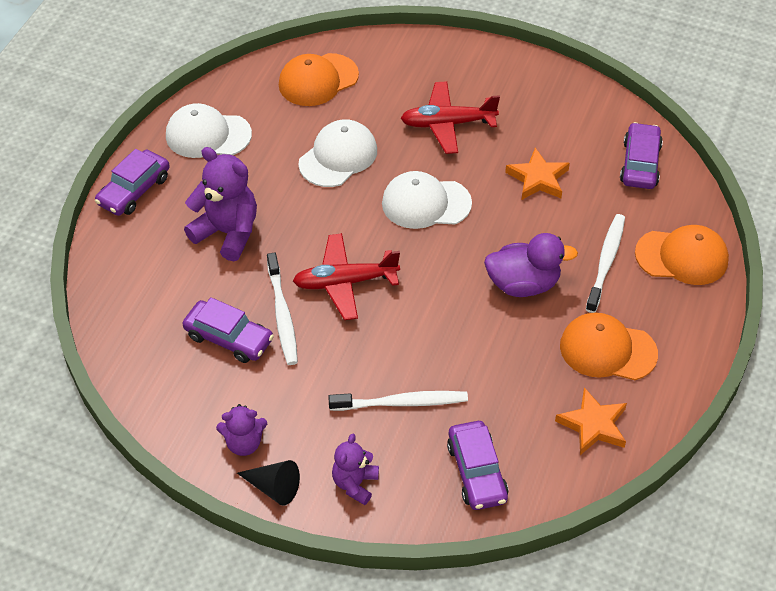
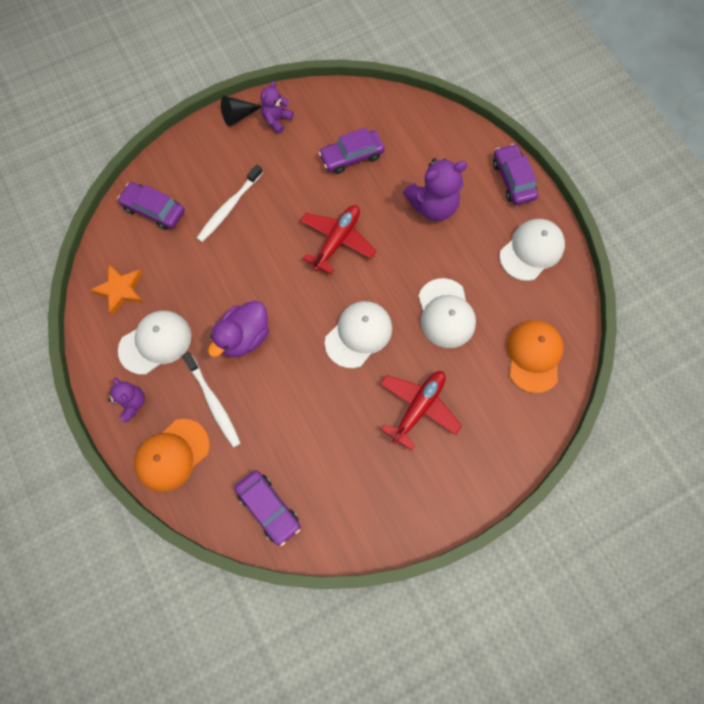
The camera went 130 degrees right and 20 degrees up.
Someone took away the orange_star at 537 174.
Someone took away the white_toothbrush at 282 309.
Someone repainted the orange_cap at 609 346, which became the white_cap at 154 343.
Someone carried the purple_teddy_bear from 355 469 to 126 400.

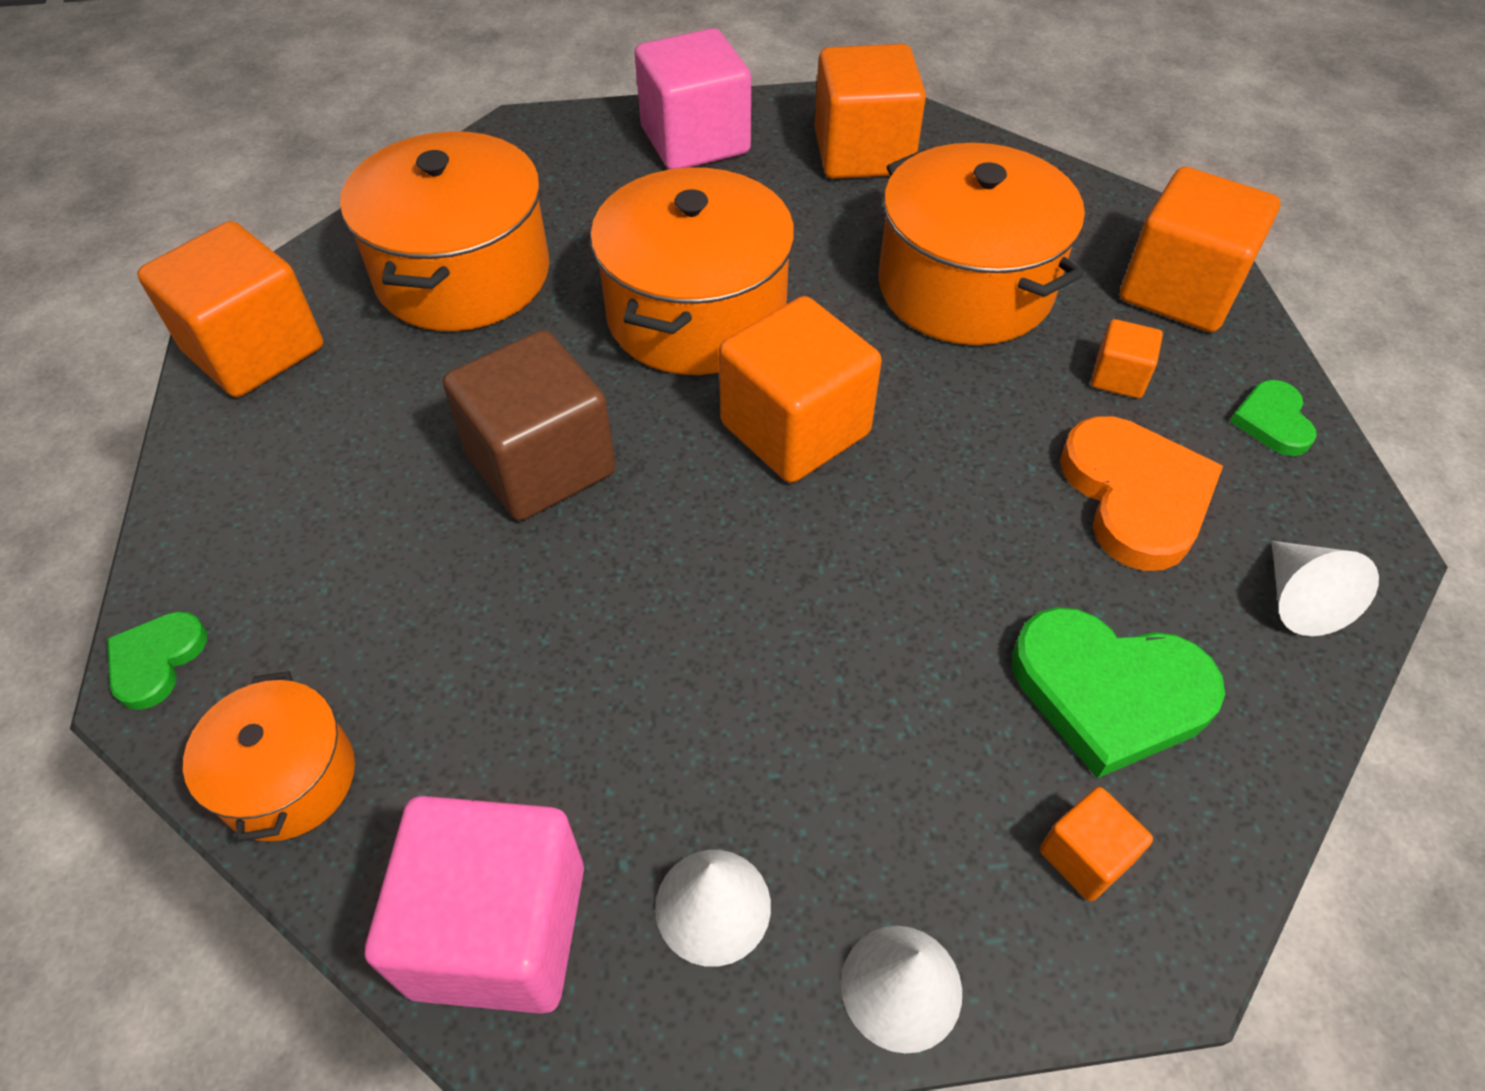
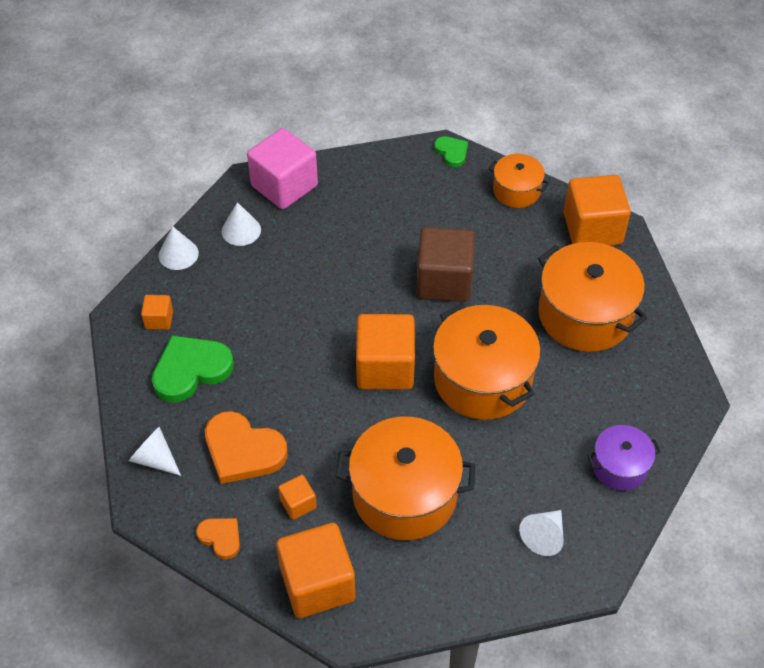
The camera went 130 degrees right and 0 degrees up.
Someone swapped the pink_cube at 693 98 for the purple_pot at 624 458.
Someone swapped the orange_cube at 870 111 for the white_cone at 541 533.
Someone repainted the green_heart at 1273 418, which became the orange_heart at 218 538.
Someone carried the orange_pot from 269 756 to 518 181.

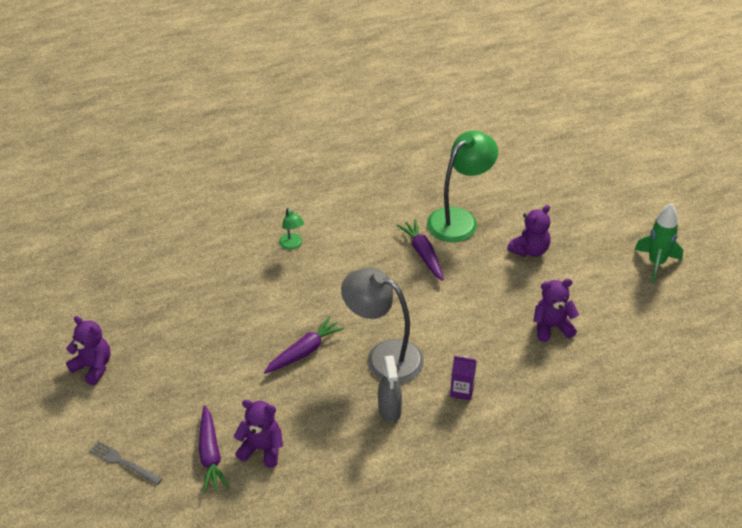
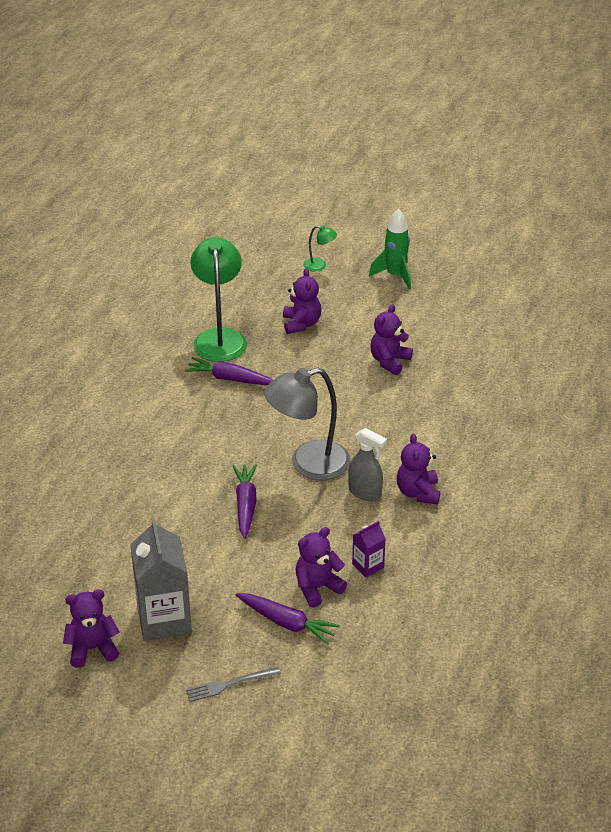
The camera went 50 degrees left and 5 degrees down.
Someone carried the green_lamp from 291 229 to 320 248.
Someone carried the purple_carton from 463 378 to 369 549.
Someone put down the purple_teddy_bear at 418 469.
Someone put down the grey_carton at 161 579.

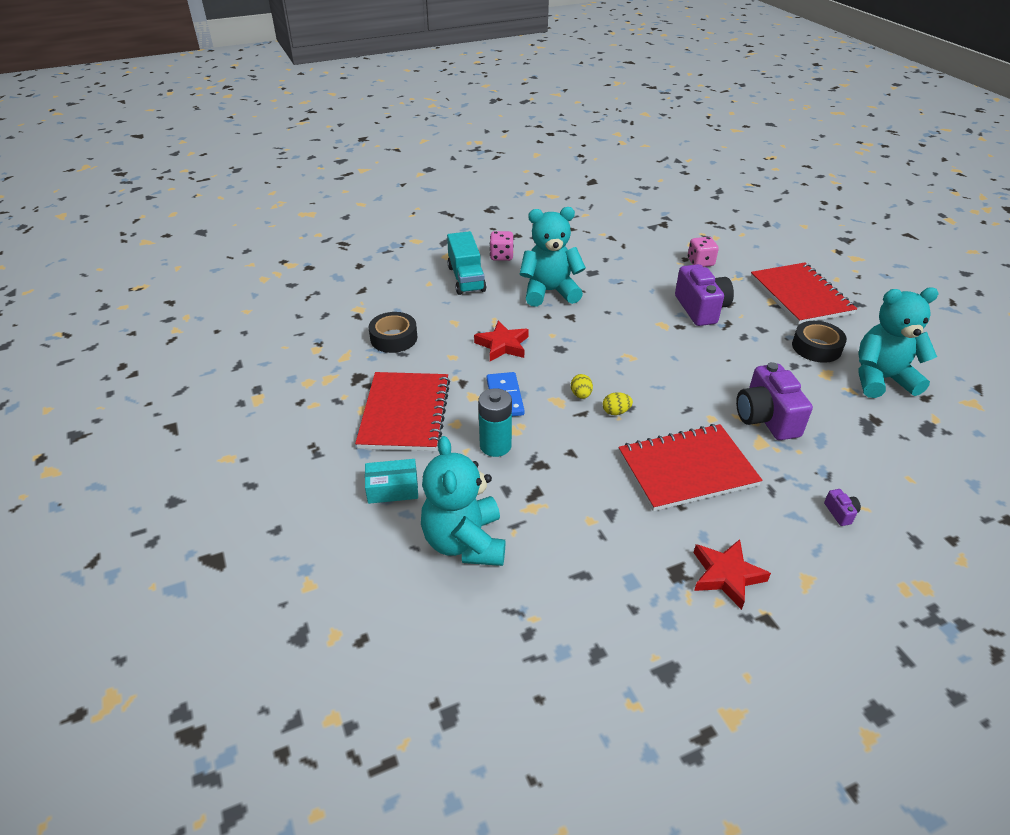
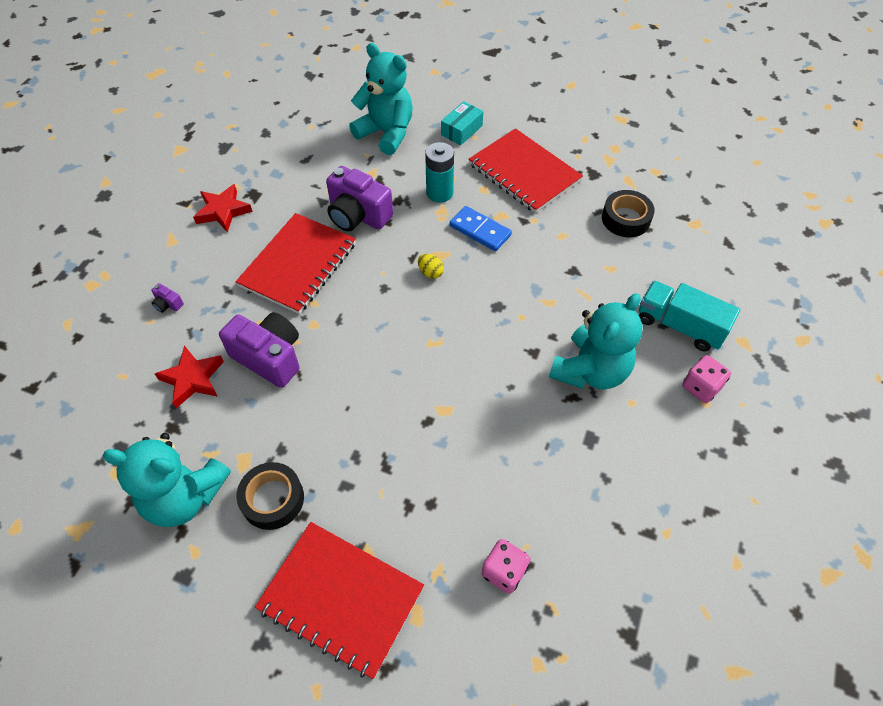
The camera went 135 degrees right and 15 degrees up.
Someone carried the purple_camera from 704 295 to 359 199.
Someone rotated the turquoise_teddy_bear at 898 342 by 60 degrees clockwise.
Someone carried the red_star from 501 341 to 189 376.
Someone took away the yellow_egg at 618 404.

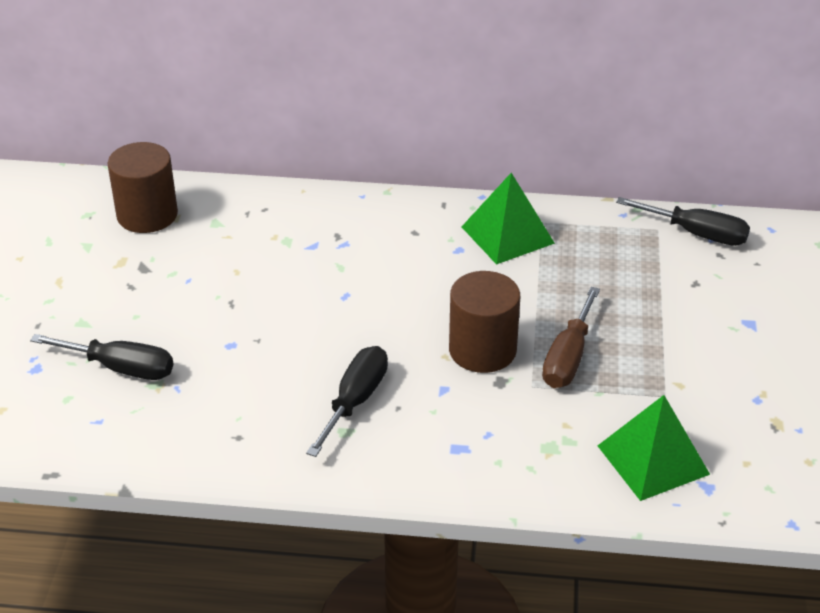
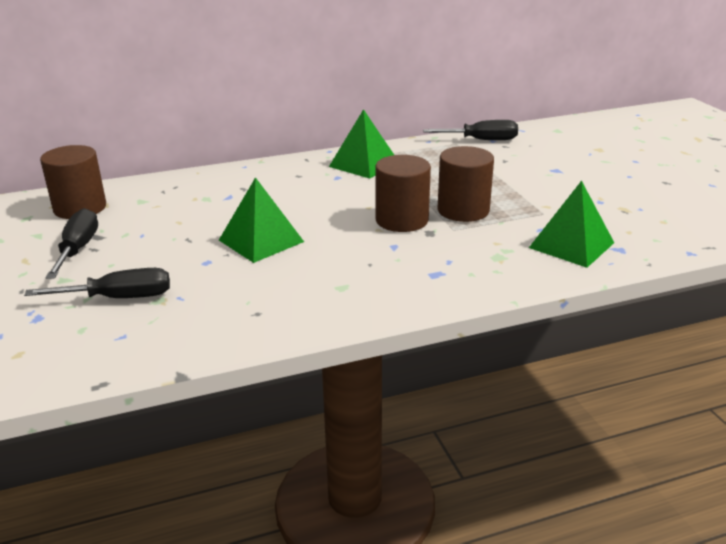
The camera went 25 degrees left and 10 degrees down.
Someone swapped the brown_screwdriver at 571 337 for the brown_cylinder at 465 184.
Someone carried the black_screwdriver from 347 401 to 71 243.
Someone put down the green_pyramid at 261 220.

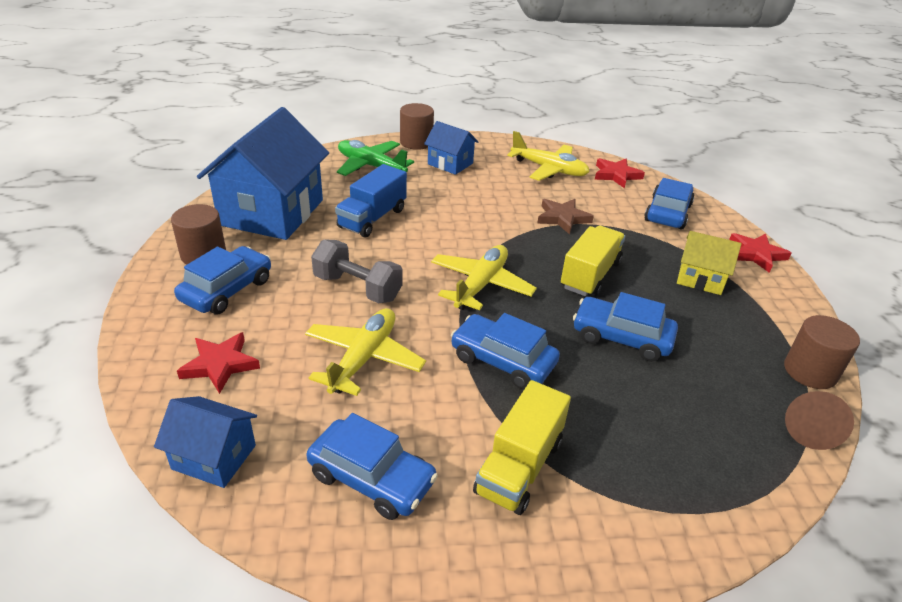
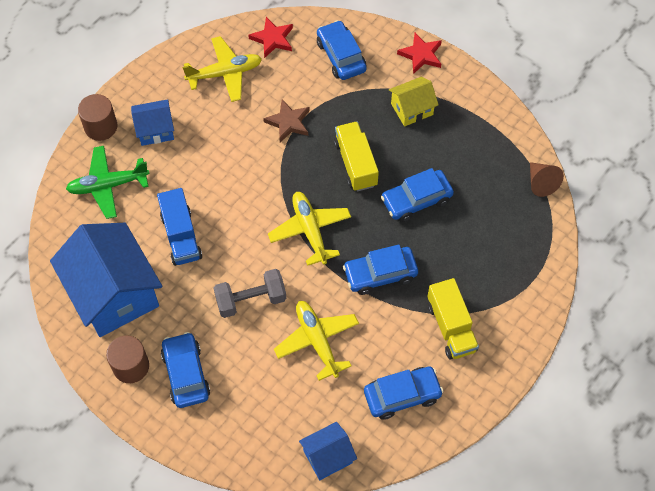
The camera went 45 degrees left and 25 degrees up.
Someone took away the brown_cylinder at 822 352.
Someone took away the red_star at 218 363.

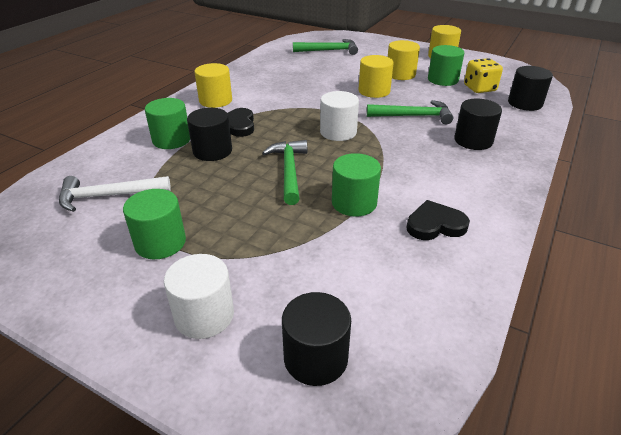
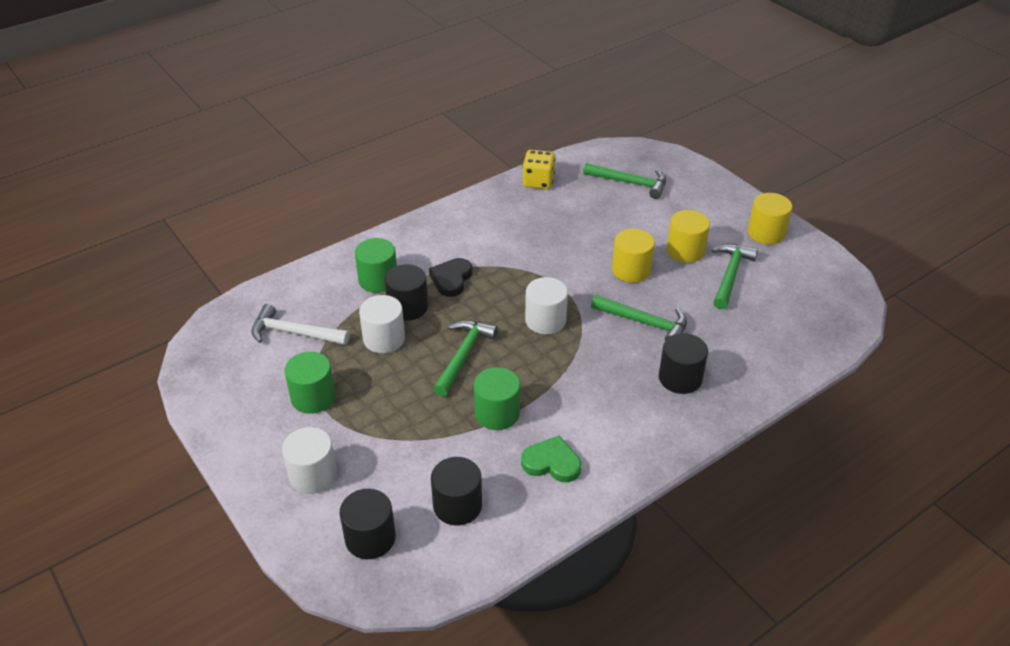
The camera went 25 degrees right and 5 degrees up.
Someone swapped the green_cylinder at 446 65 for the green_hammer at 735 276.
Someone carried the yellow_dice from 483 75 to 539 169.
Someone took away the yellow_cylinder at 213 85.
Someone carried the black_cylinder from 530 88 to 456 491.
Someone repainted the black_heart at 438 220, which became the green_heart at 551 459.
Someone put down the white_cylinder at 382 324.

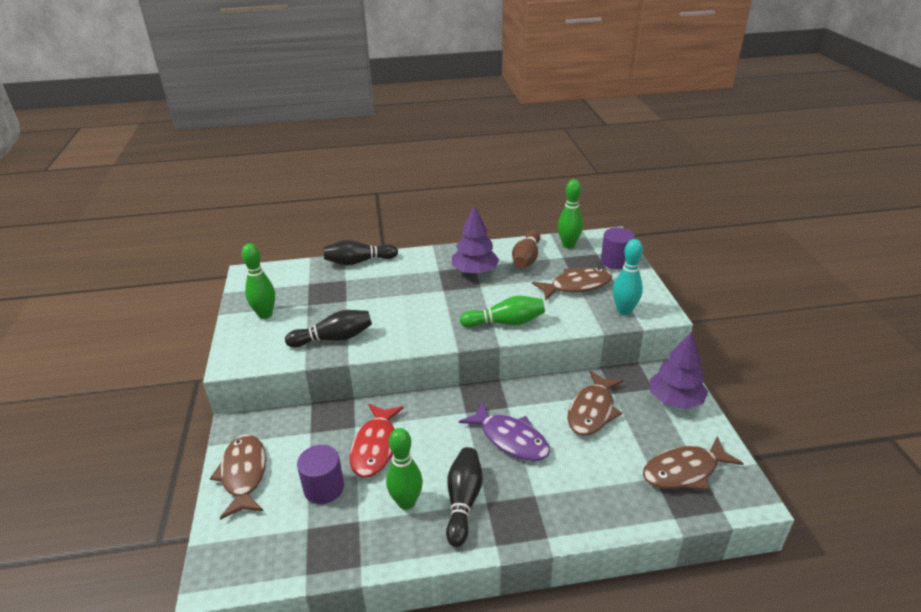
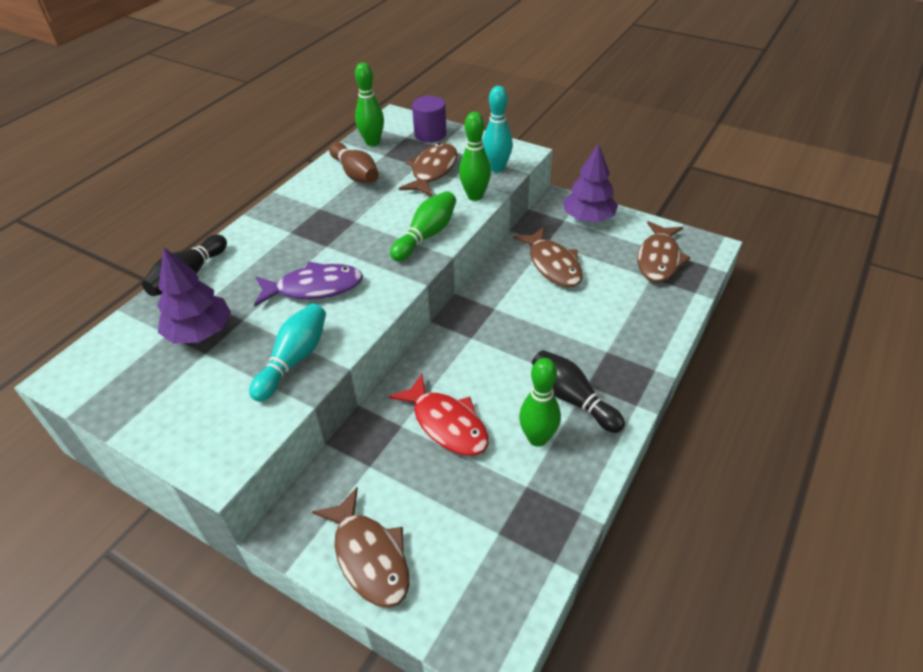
The camera went 50 degrees left and 10 degrees up.
Someone carried the purple_tree from 476 240 to 194 295.
Someone carried the green_bowling_pin from 258 281 to 475 156.
Someone repainted the black_bowling_pin at 328 328, which became the turquoise_bowling_pin at 287 352.
Someone carried the purple_fish from 504 431 to 308 284.
Someone rotated the brown_fish at 238 477 by 150 degrees counterclockwise.
Someone took away the purple_cylinder at 320 474.

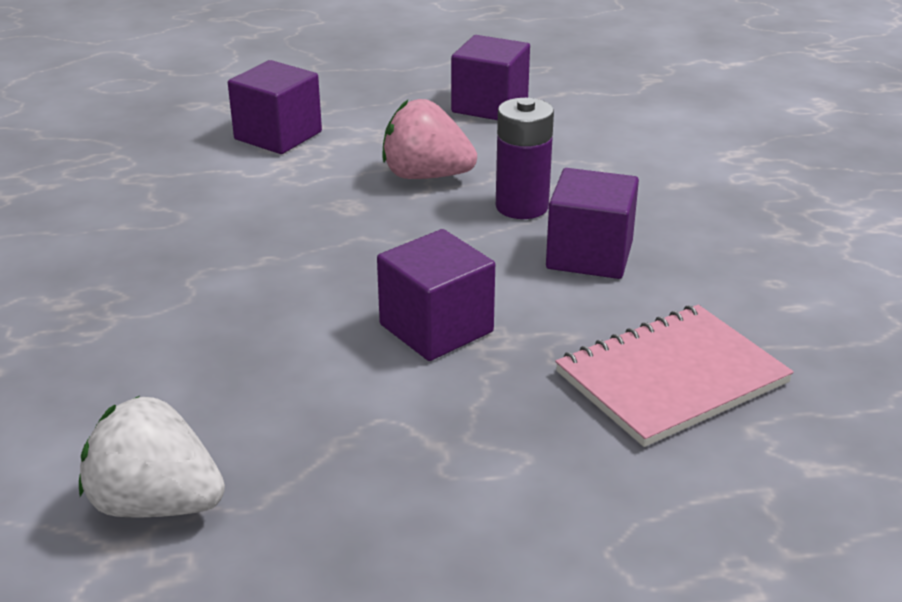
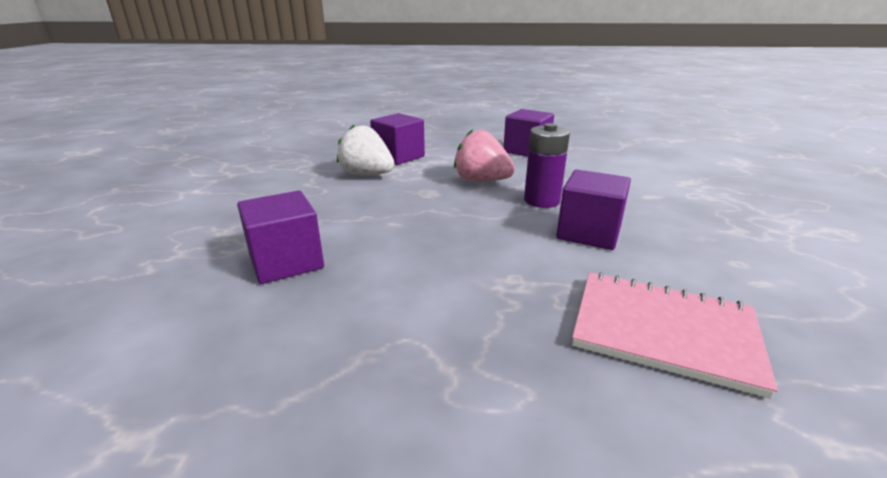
The camera went 10 degrees right and 5 degrees down.
Someone carried the purple_cube from 436 295 to 280 237.
Someone rotated the pink_notebook at 674 376 by 45 degrees clockwise.
Someone carried the white_strawberry from 152 456 to 365 150.

